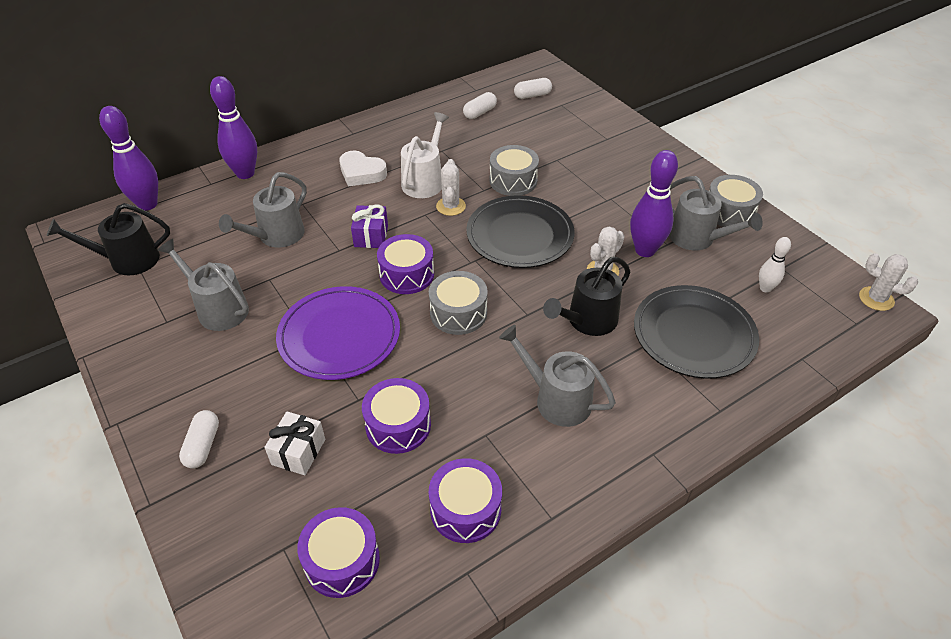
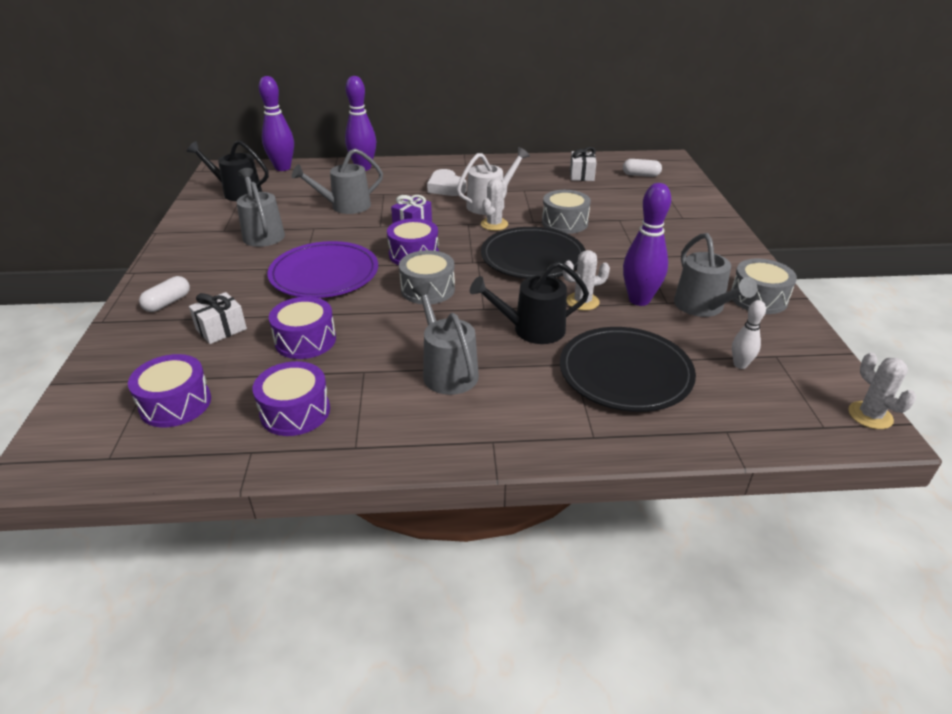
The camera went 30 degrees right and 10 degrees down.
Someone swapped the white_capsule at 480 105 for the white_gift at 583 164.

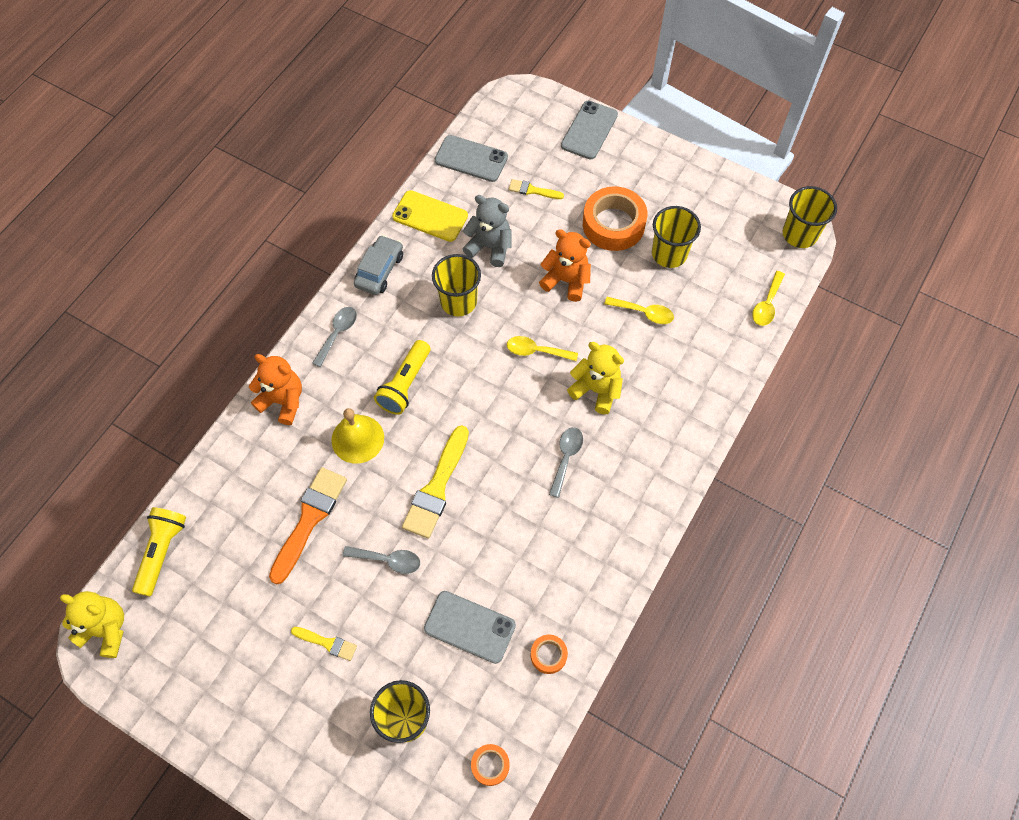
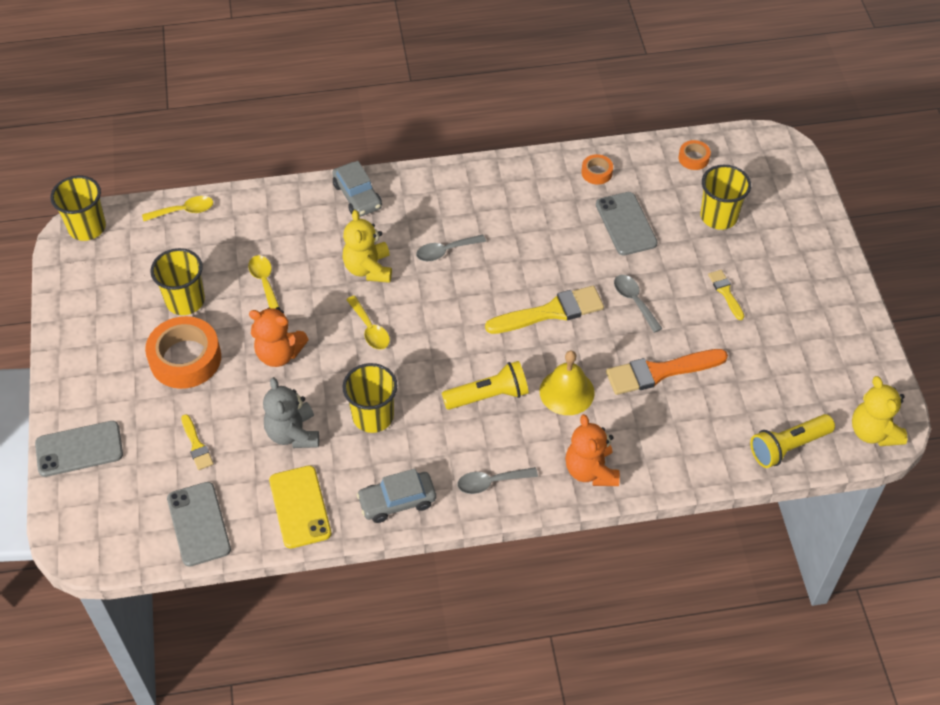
The camera went 130 degrees left and 10 degrees down.
Someone rotated the orange_teddy_bear at 565 265 by 60 degrees counterclockwise.
Someone put down the grey_car at 357 189.

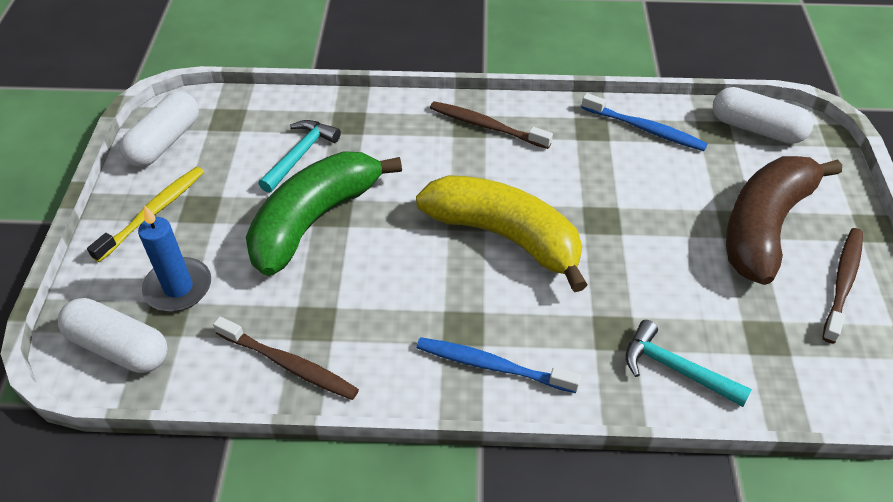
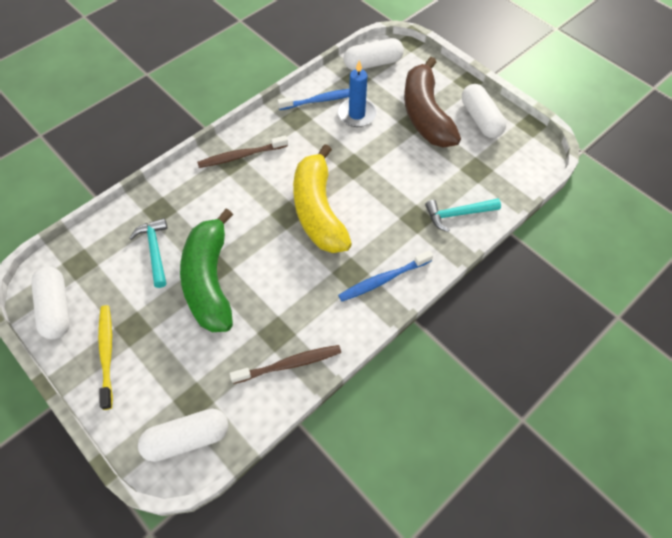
The camera went 45 degrees left and 10 degrees up.
Someone rotated the yellow_banana at 502 233 by 90 degrees counterclockwise.
Someone carried the blue_candle from 174 258 to 357 93.
Someone swapped the brown_toothbrush at 842 285 for the white_capsule at 484 111.

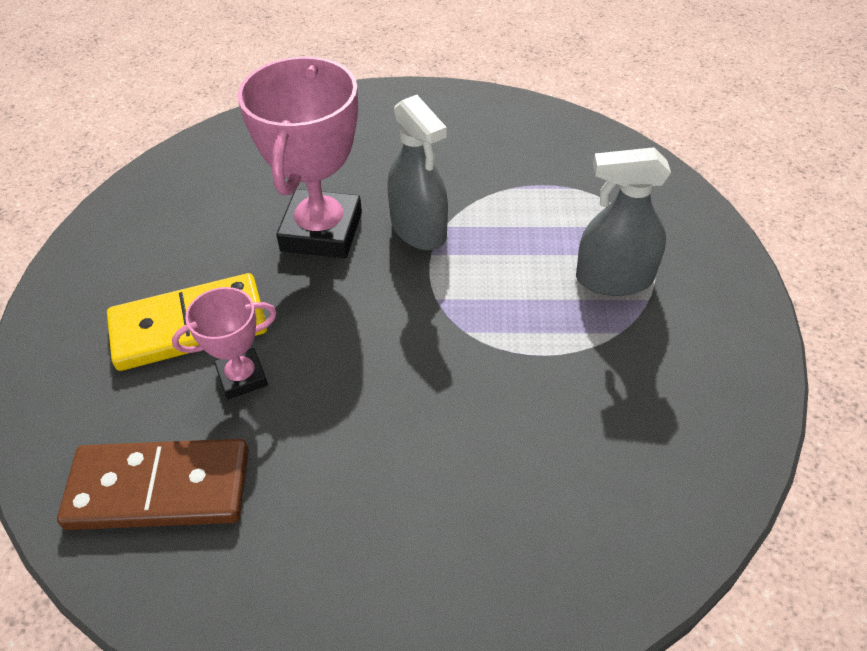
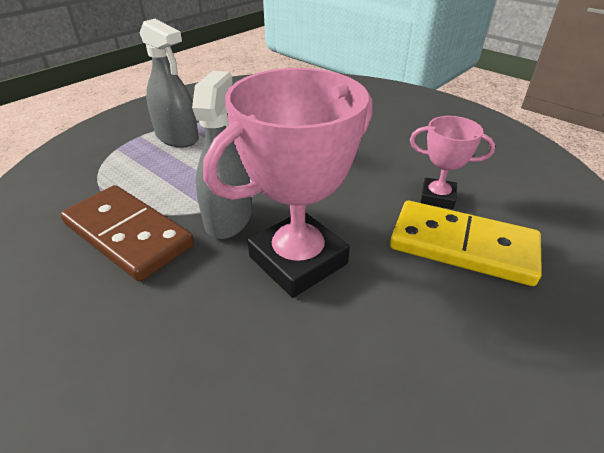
The camera went 140 degrees left and 10 degrees down.
Someone carried the brown_domino from 153 484 to 127 233.

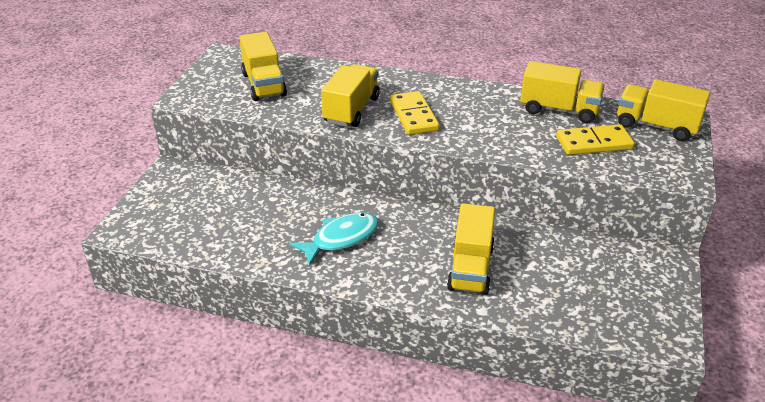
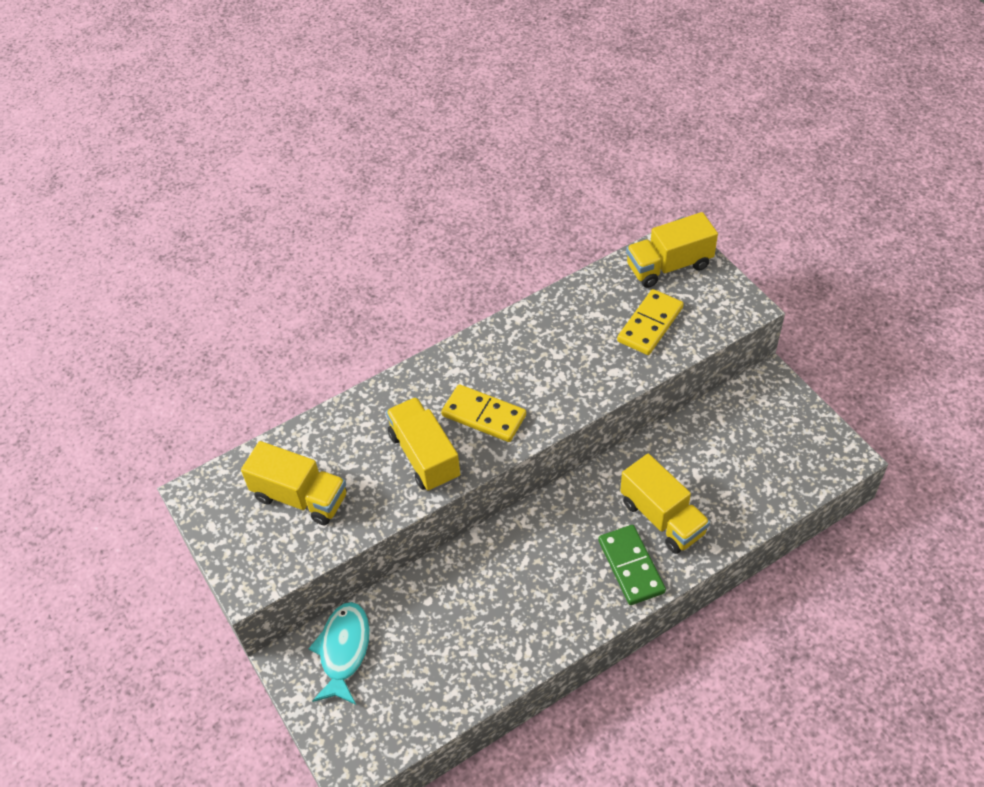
The camera went 45 degrees left and 15 degrees up.
Someone took away the yellow_truck at 562 92.
Someone carried the turquoise_fish from 334 239 to 339 653.
Someone put down the green_domino at 632 565.

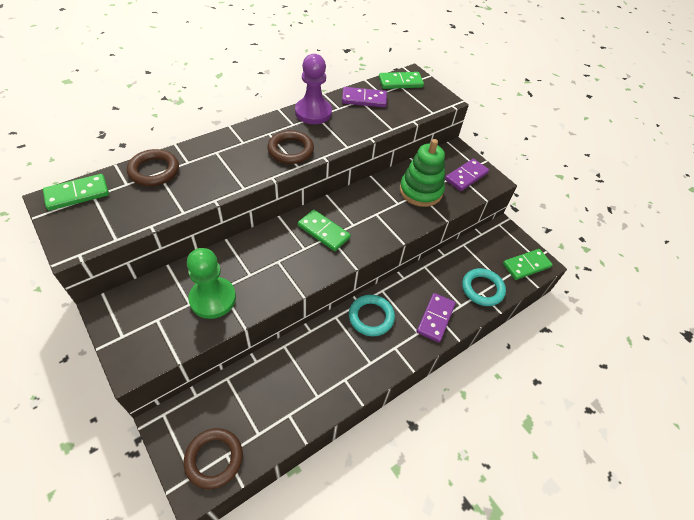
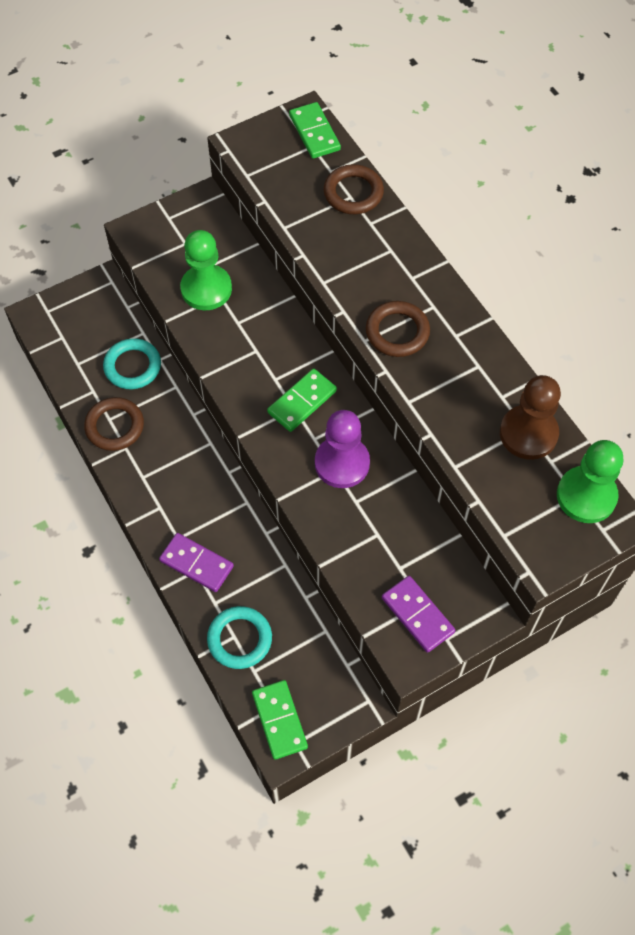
The camera went 100 degrees right and 10 degrees up.
Someone carried the purple_pawn from 313 89 to 342 449.
Someone swapped the green_domino at 401 80 for the green_pawn at 590 481.
Someone swapped the purple_domino at 364 97 for the brown_pawn at 530 417.
Someone took away the green_stacking_toy at 422 173.
Someone carried the turquoise_ring from 372 315 to 132 363.
Someone carried the brown_ring from 213 458 to 114 424.

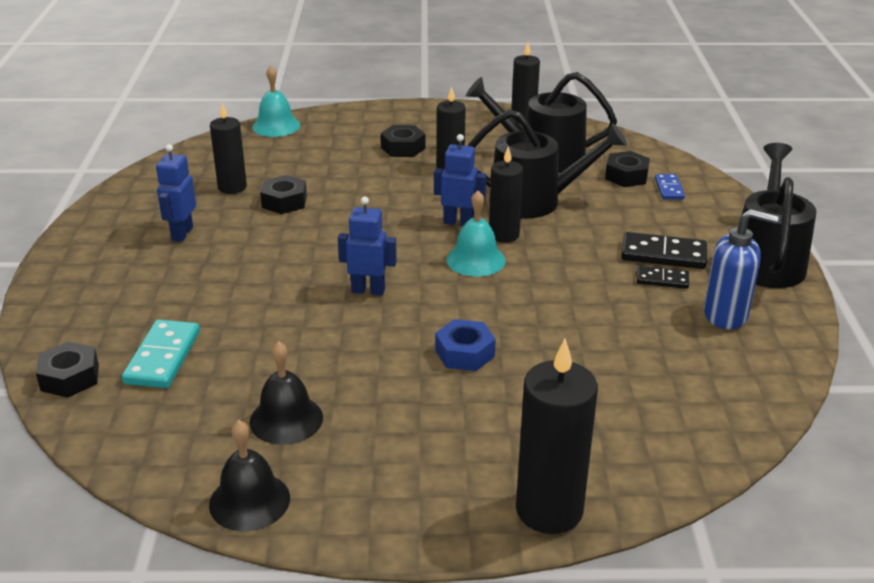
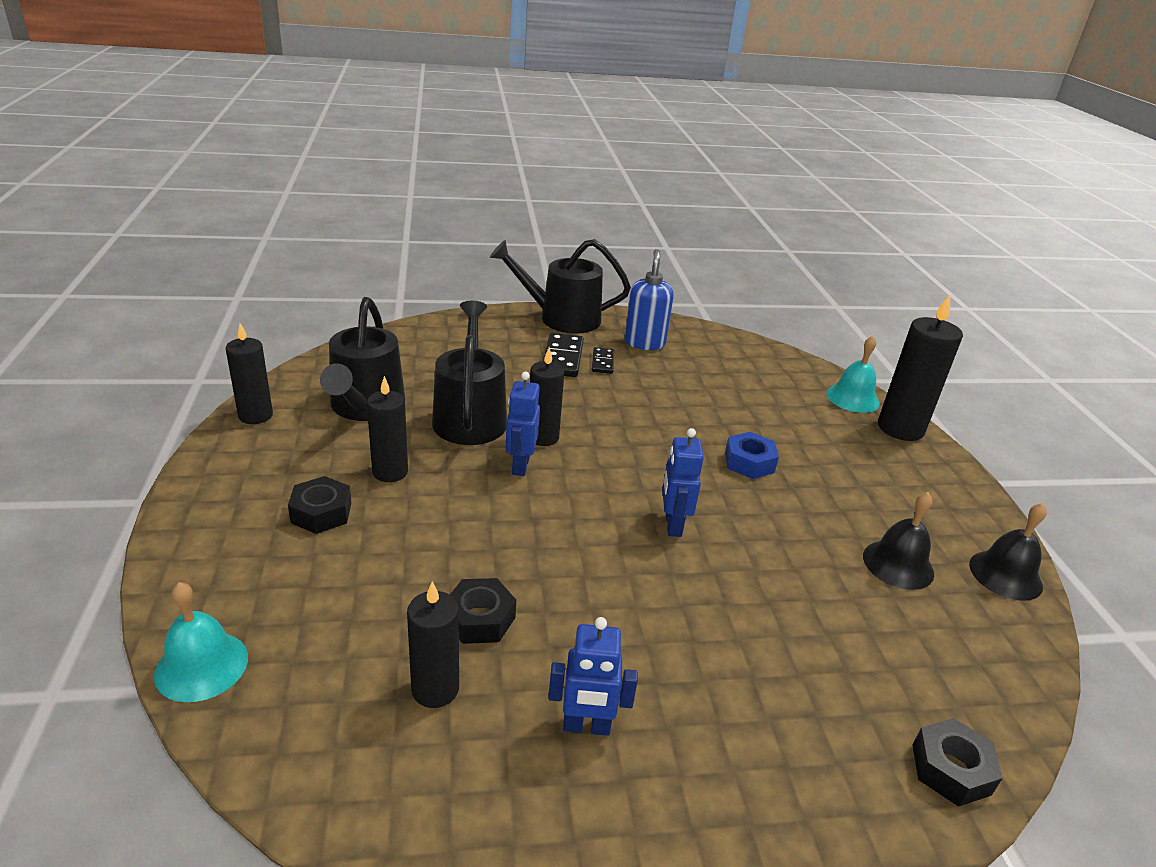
The camera went 100 degrees left and 0 degrees up.
Someone took away the black_nut at 627 169.
Someone took away the blue_domino at 670 187.
Someone carried the turquoise_bell from 476 234 to 853 374.
Someone took away the turquoise_domino at 161 353.

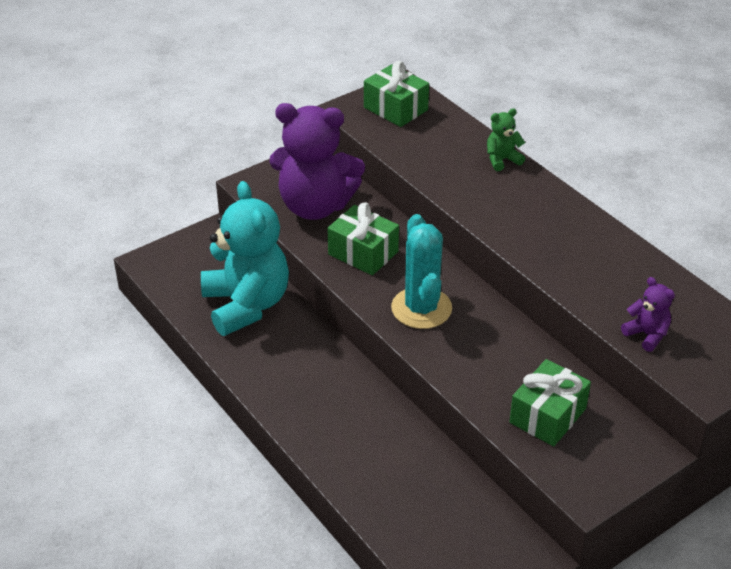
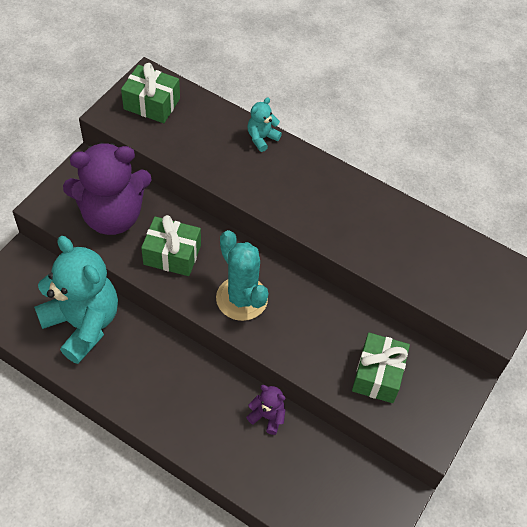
The camera went 25 degrees left and 15 degrees up.
Someone repainted the green_teddy_bear at 506 139, which became the turquoise_teddy_bear at 264 124.
Someone carried the purple_teddy_bear from 648 314 to 265 410.

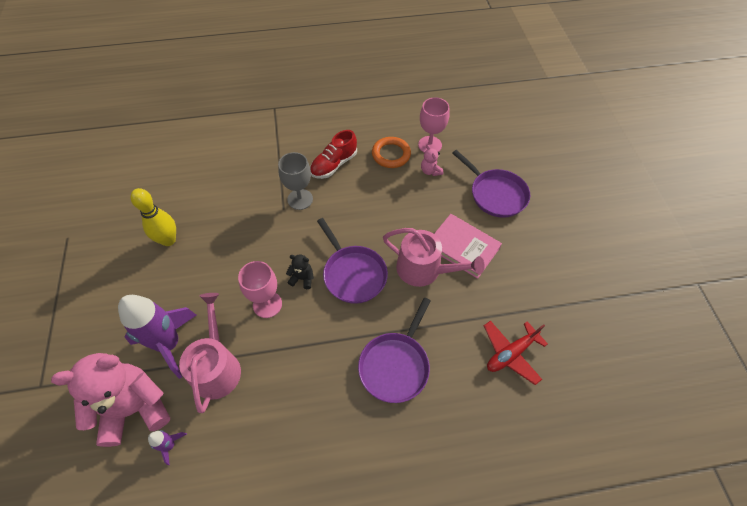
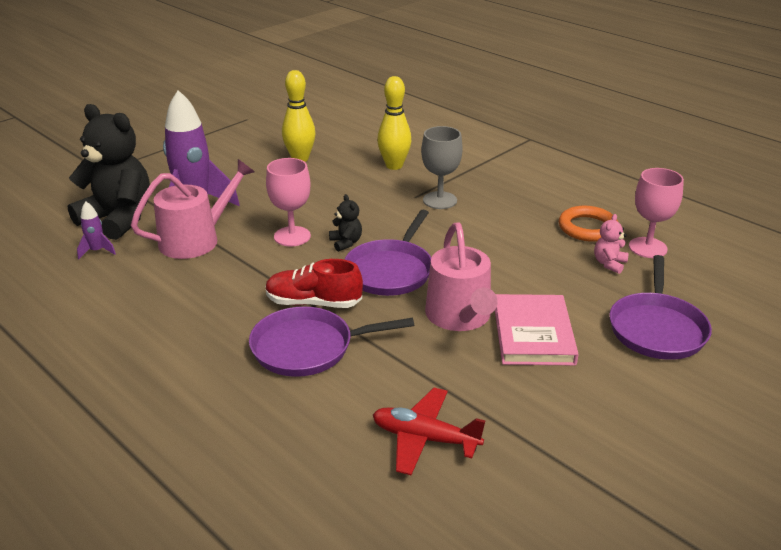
The camera went 55 degrees right and 25 degrees down.
Someone carried the red_shoe from 333 154 to 314 283.
Someone repainted the pink_teddy_bear at 110 400, which became the black_teddy_bear at 109 172.
Someone put down the yellow_bowling_pin at 394 123.

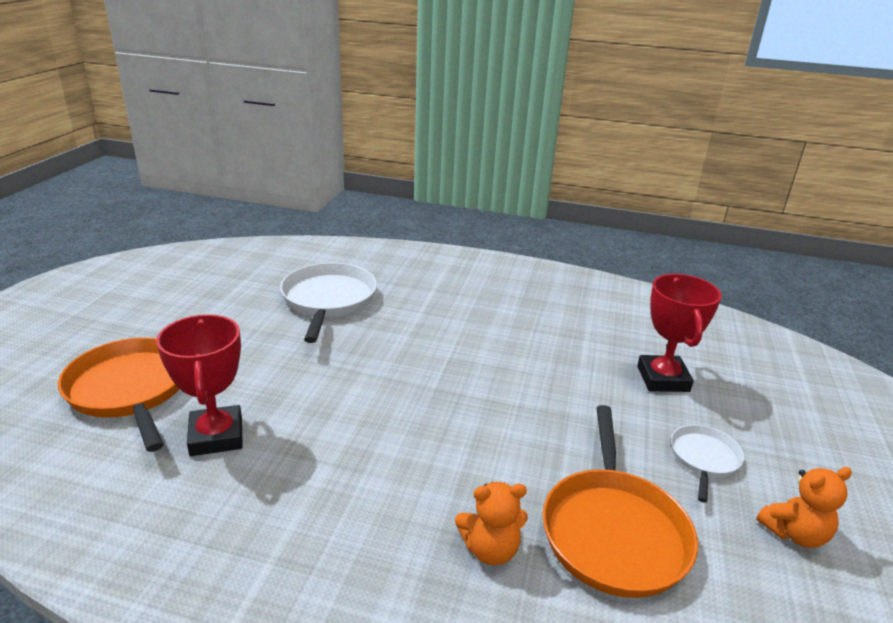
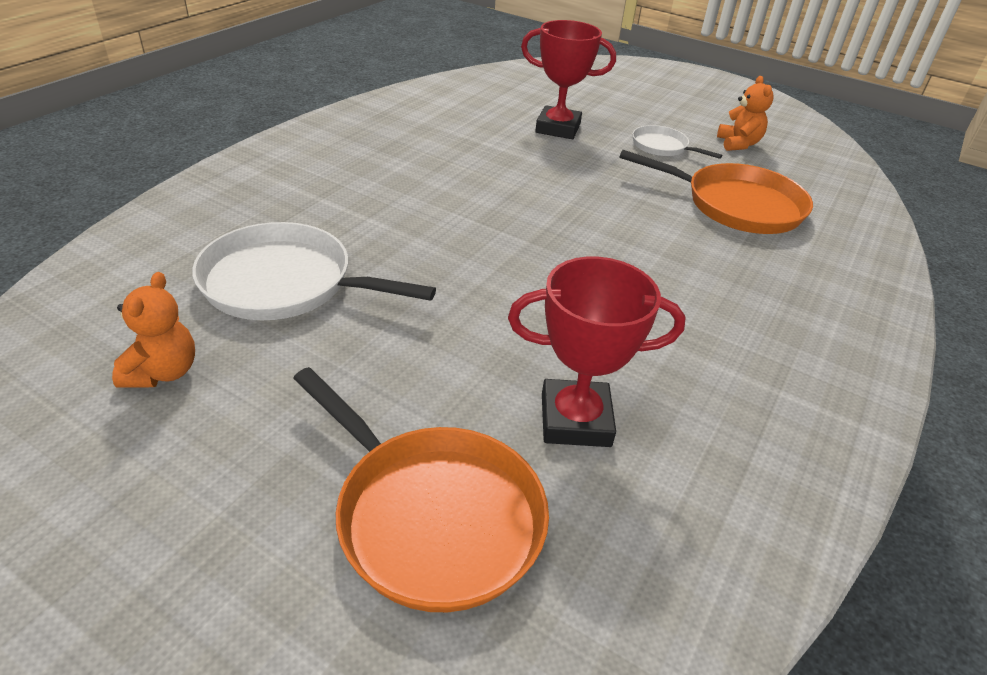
The camera went 75 degrees left and 10 degrees up.
Someone rotated the orange_pan at 118 394 by 120 degrees counterclockwise.
Someone carried the orange_teddy_bear from 491 523 to 153 330.

